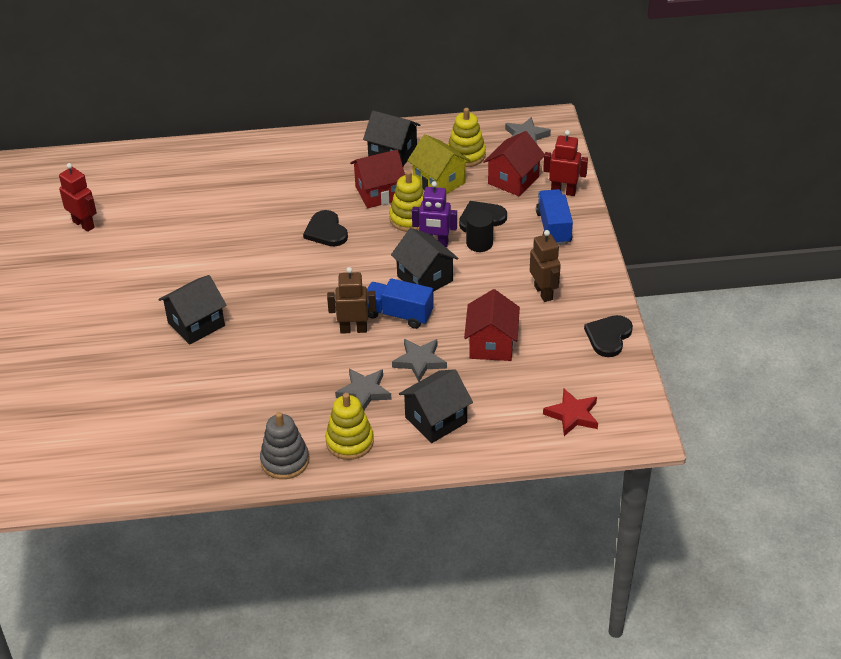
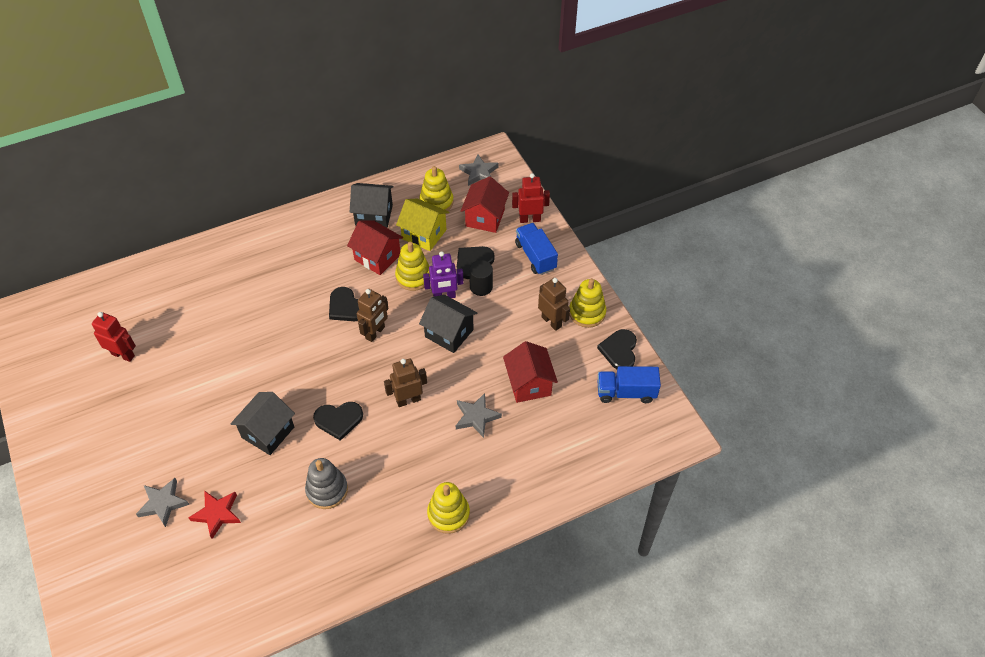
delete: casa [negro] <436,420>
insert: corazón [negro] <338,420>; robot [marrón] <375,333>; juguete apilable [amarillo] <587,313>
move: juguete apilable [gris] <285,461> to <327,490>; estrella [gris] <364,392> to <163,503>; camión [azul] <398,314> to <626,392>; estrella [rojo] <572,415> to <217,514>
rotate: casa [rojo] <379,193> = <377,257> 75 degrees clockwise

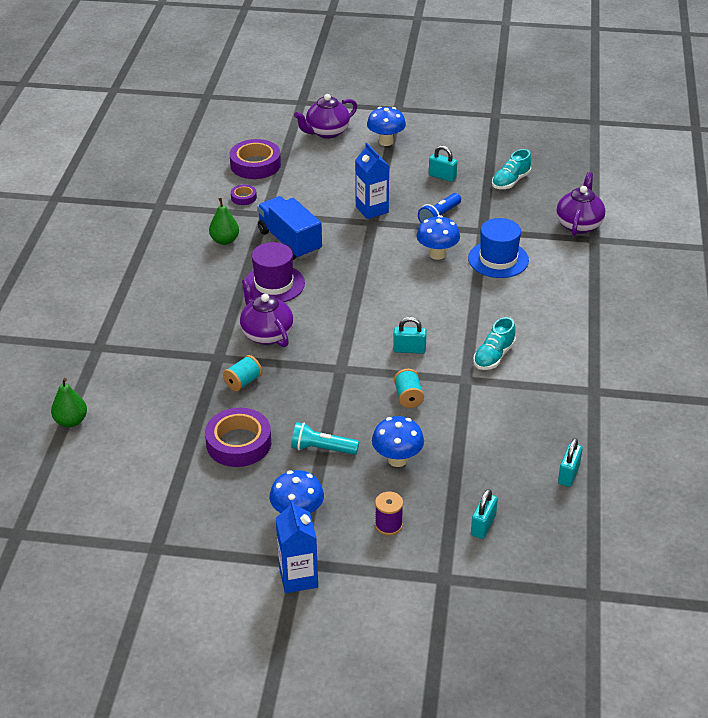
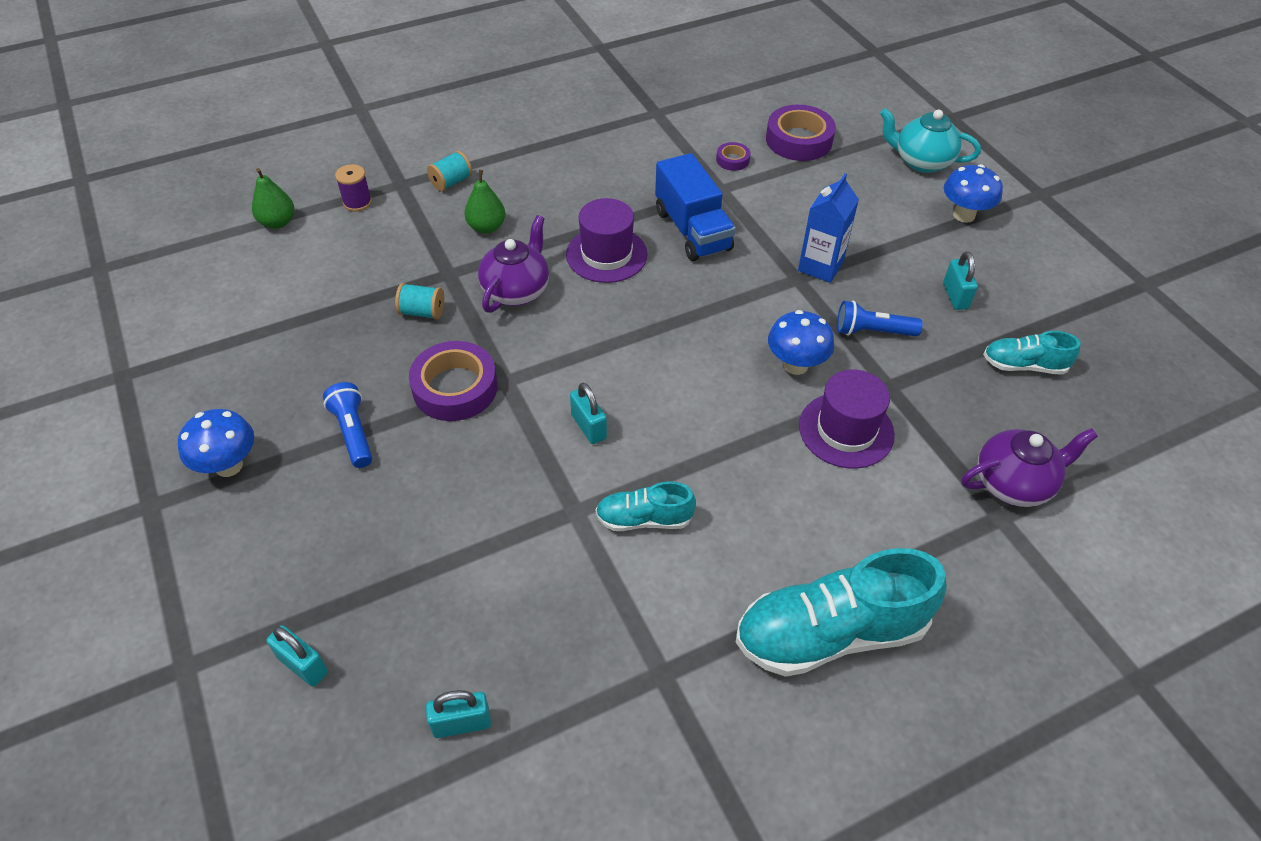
delete: cartón de leche [azul] <298,577>; seta [azul] <397,459>
insert: zapato [turquesa] <830,633>
move: cinta adhesiva [morado] <238,443> to <455,388>; pera [verde] <225,240> to <486,227>; carrete [morado] <388,525> to <357,202>; carrete [turquesa] <408,397> to <451,182>
recolor: lámpara de mano [turquesa] <322,449> to lámpara de mano [azul] <353,432>; tetera [morado] <327,132> to tetera [turquesa] <921,162>; sombrero [azul] <498,259> to sombrero [morado] <846,430>
rotate: camión [azul] <290,241> = <692,230> 135 degrees clockwise; candado [turquesa] <483,525> = <303,665> 45 degrees clockwise

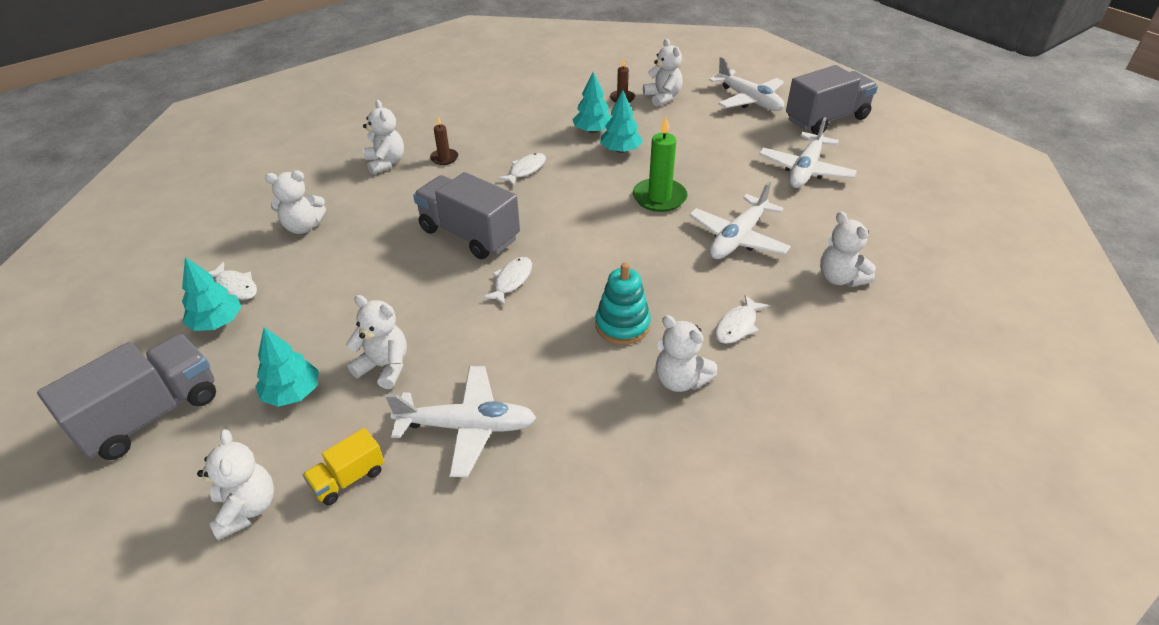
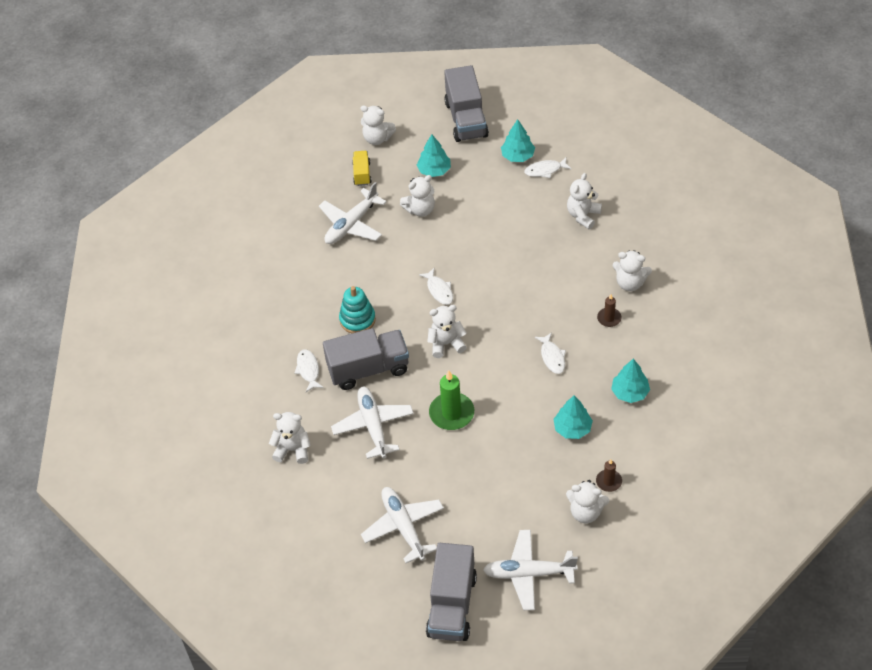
move: camión [gris] <469,234> to <368,369>; árbol [turquesa] <620,150> to <630,392>; osito [blanco] <680,380> to <446,343>

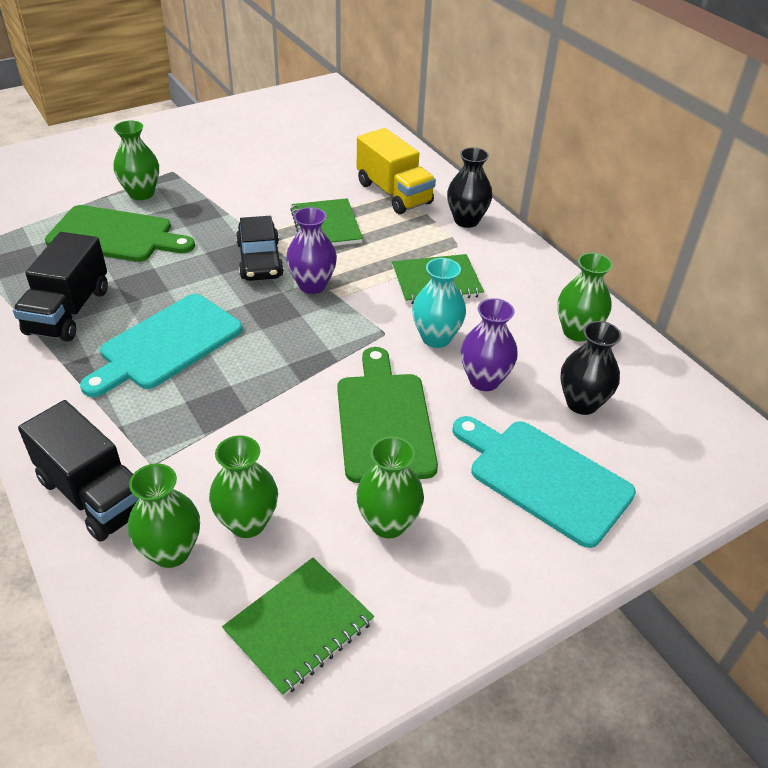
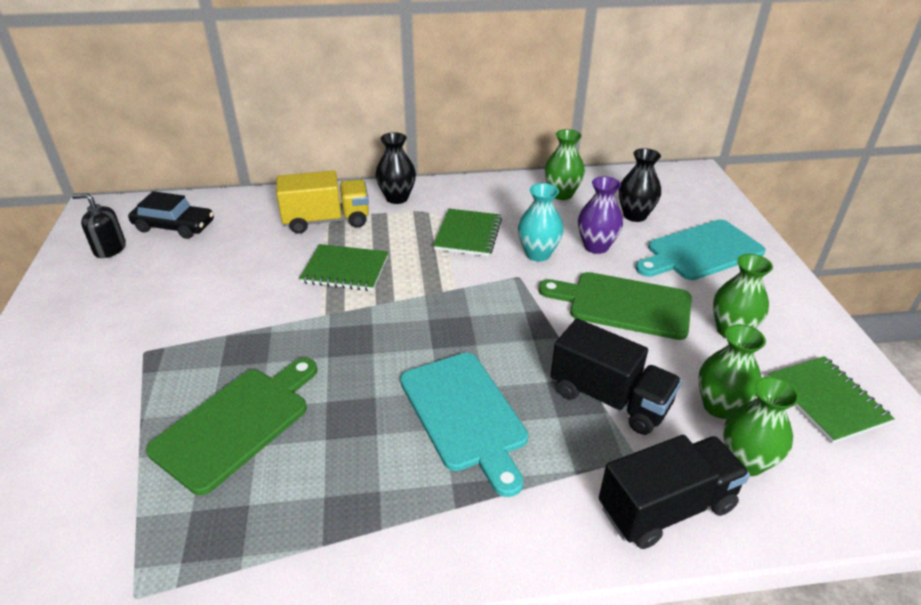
delete: florero [verde] <141,193>; florero [morado] <312,285>
insert: dispensador de jabón [negro] <110,249>
move: camión [negro] <68,311> to <609,399>; coche [negro] <260,260> to <174,226>

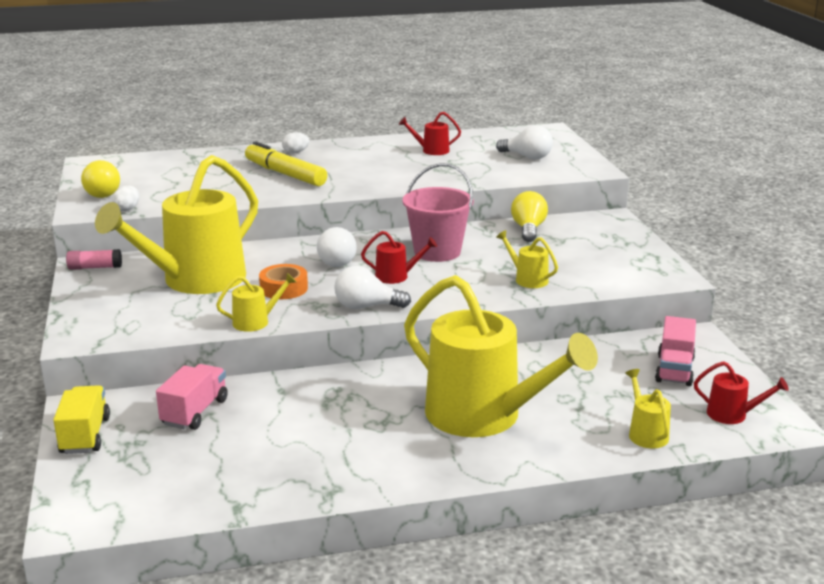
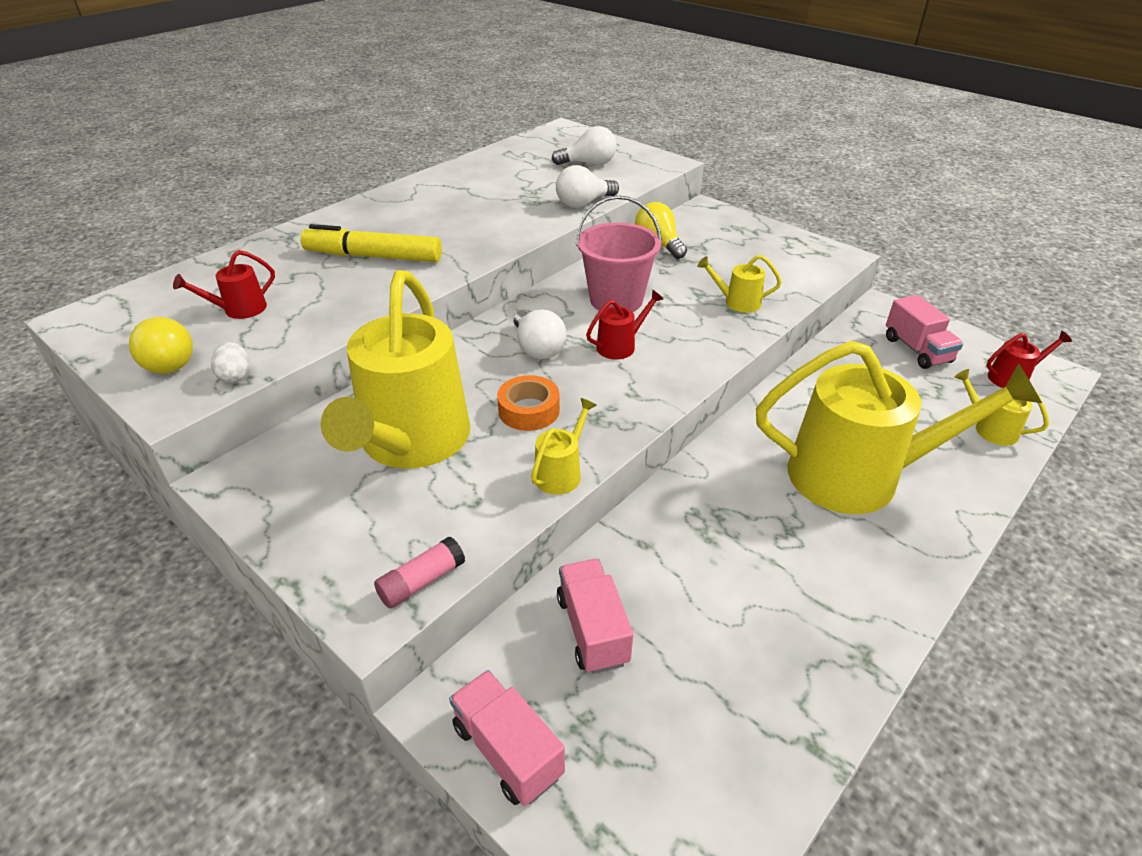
delete: huevo [blanco] <295,152>
move: barra de pegamento [rosa] <95,267> to <421,581>; bombilla [blanco] <366,306> to <583,203>; regadera [rojo] <432,151> to <239,310>
recolor: camión [amarillo] <85,435> to camión [rosa] <507,750>

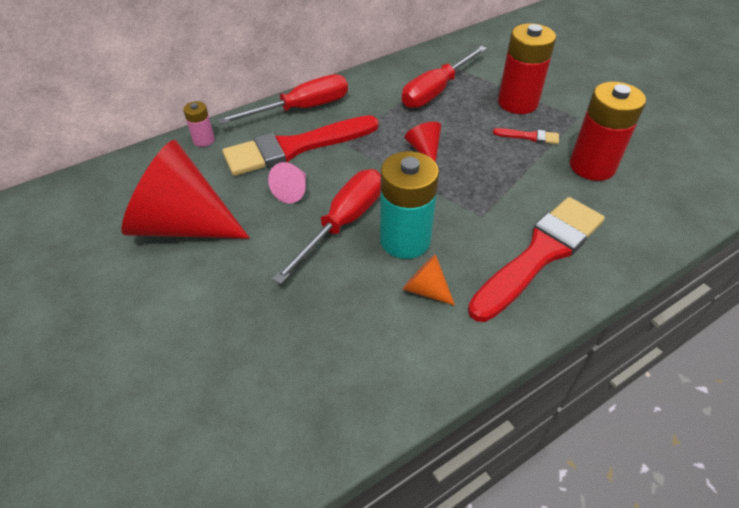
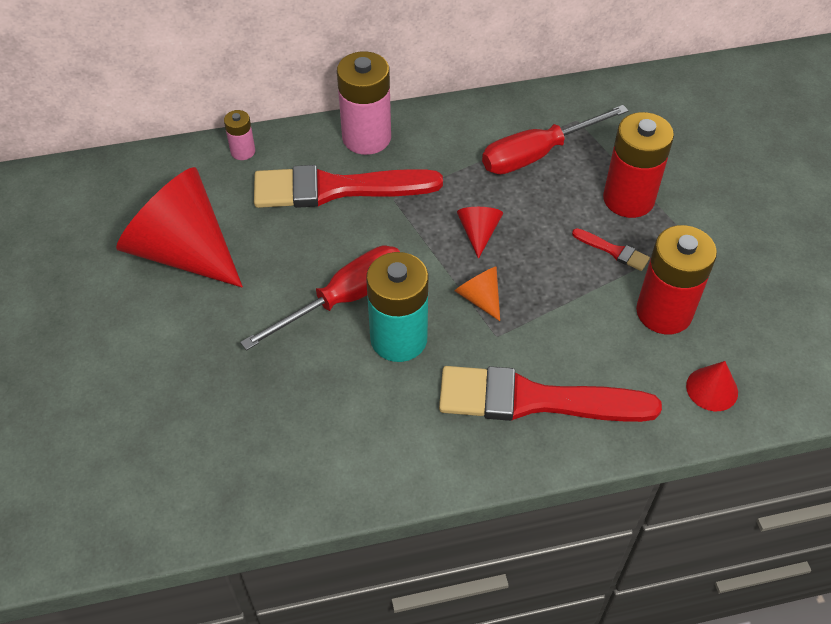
delete: cono [rosa] <292,191>
insert: cono [rojo] <712,389>
move: cono [naranja] <425,289> to <480,298>
replace: destornillador [rojo] <301,109> to pila [rosa] <366,137>
rotate: pincel [rojo] <540,254> = <534,400> 150 degrees counterclockwise

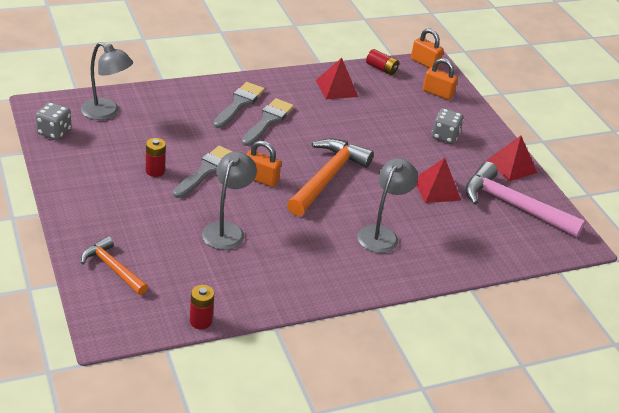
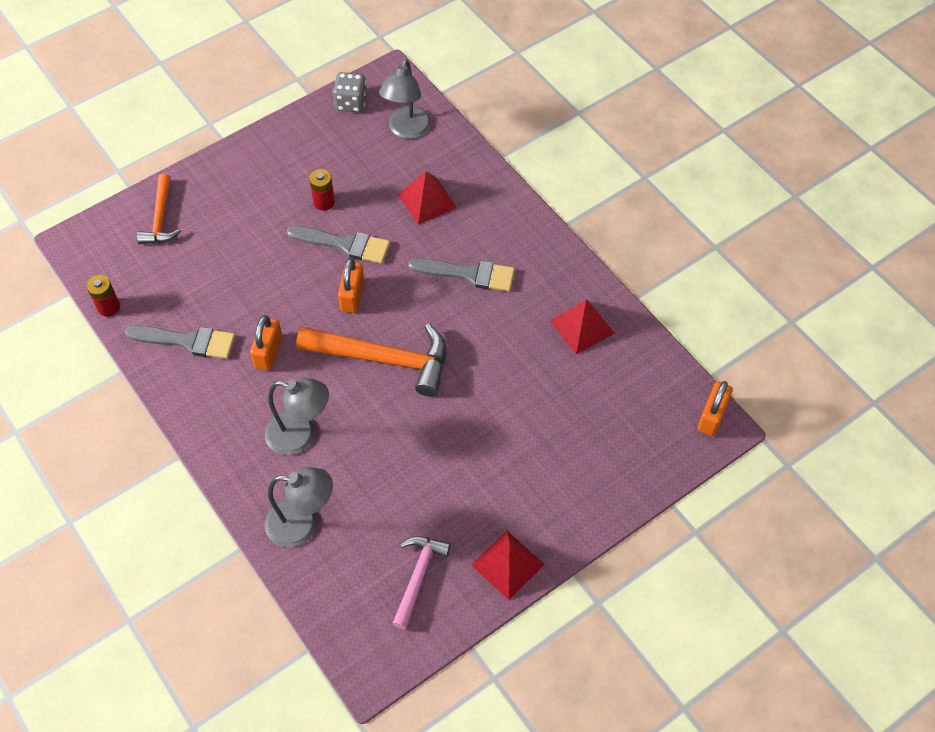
delete: pila [rojo] <381,69>; dado [gris] <445,136>
move: lámpara [gris] <227,230> to <302,524>; pincel [gris] <239,104> to <187,341>; pirámide [rojo] <437,189> to <427,201>; candado [naranja] <437,93> to <268,352>
rotate: martillo [naranja] <113,268> = <160,218> 150 degrees clockwise
resize: martillo [rosa] <513,206> = <418,577> x0.59

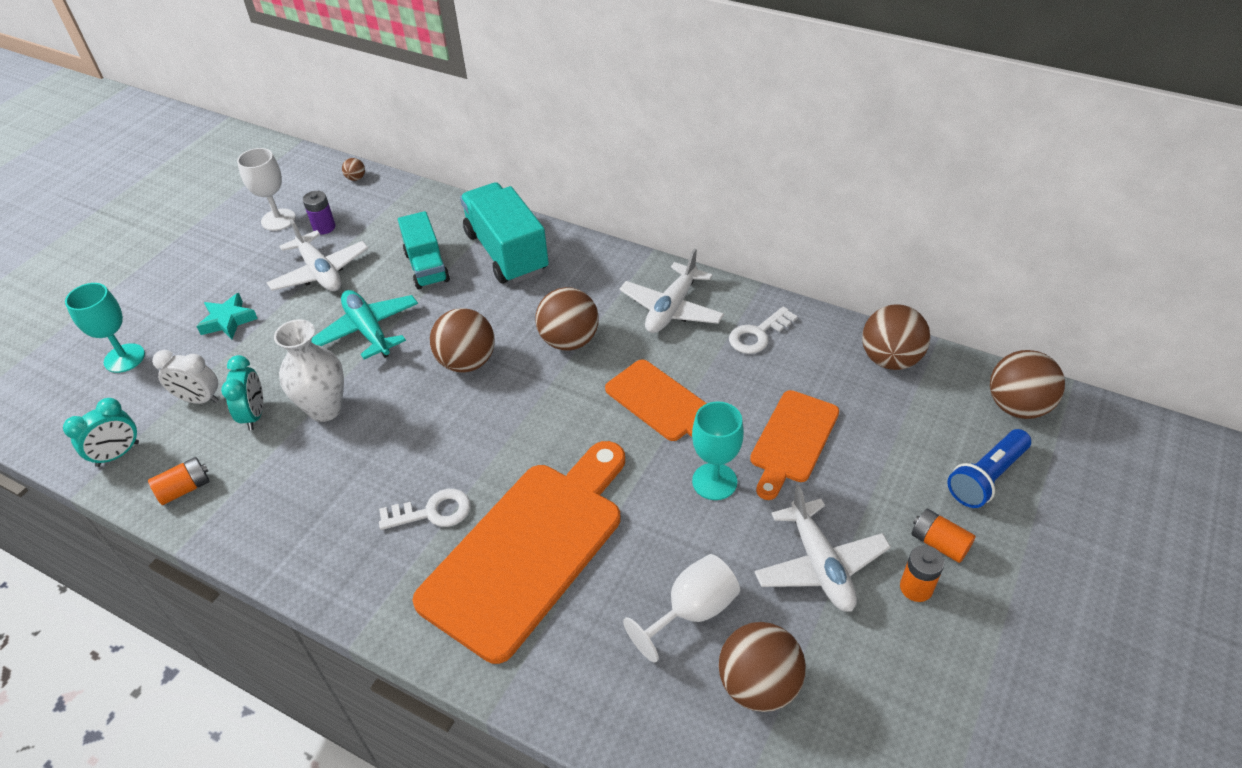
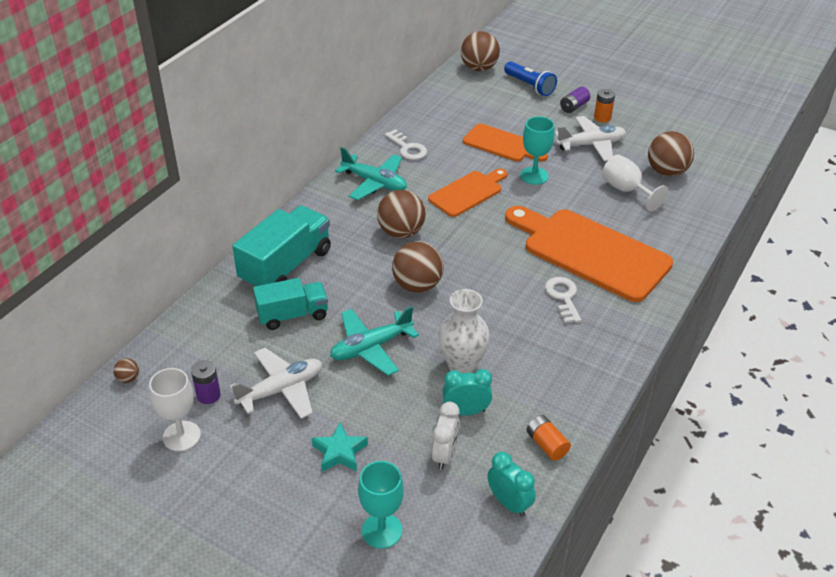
delete: pelota [marrón] <890,359>
recolor: avión [blanco] <671,309> to avión [turquesa] <374,183>; pila [naranja] <939,543> to pila [morado] <574,107>
rotate: camión [turquesa] <507,252> = <286,266> 150 degrees clockwise

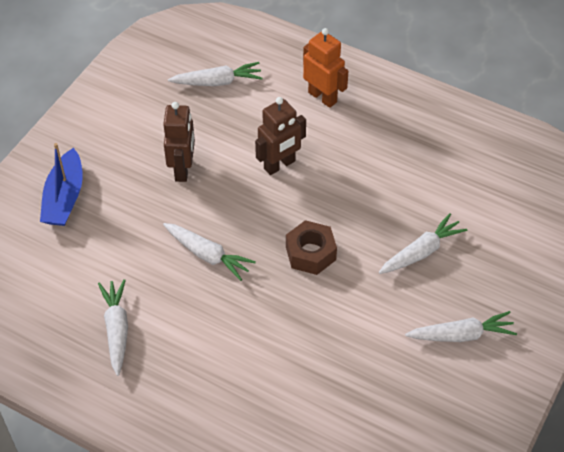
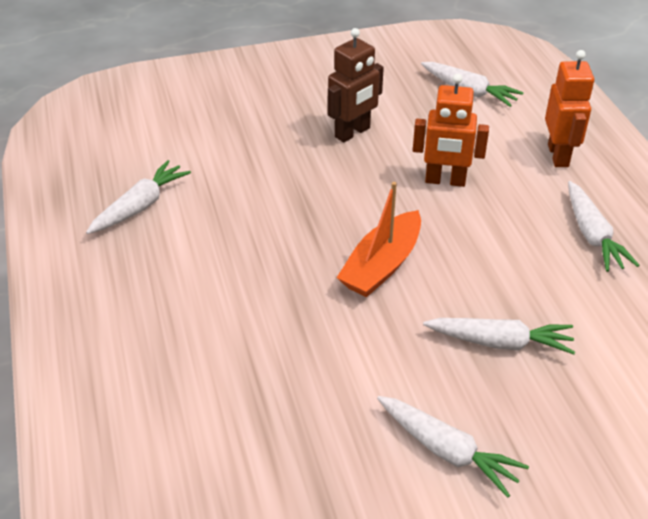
delete: barco [azul] <64,198>
move: zanahoria [blanco] <207,255> to <592,235>
replace: tuerca [marrón] <310,253> to barco [naranja] <382,265>
recolor: robot [marrón] <279,165> to robot [naranja] <445,181>

